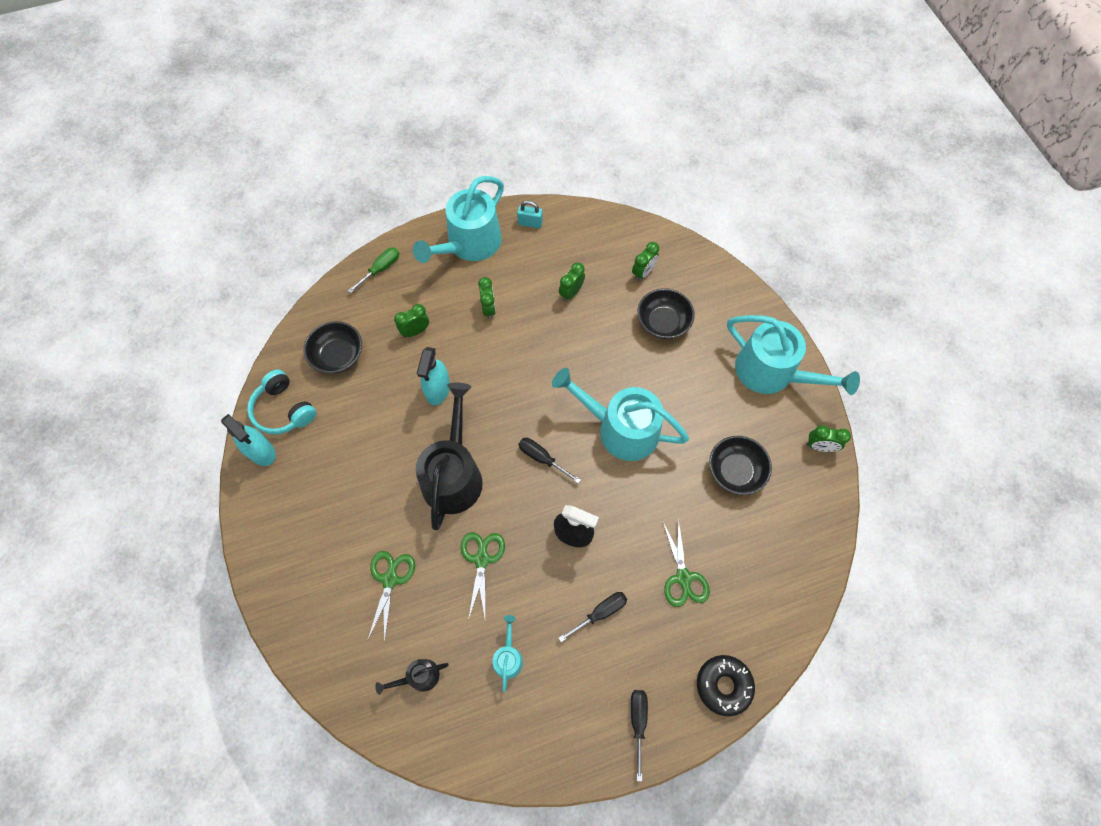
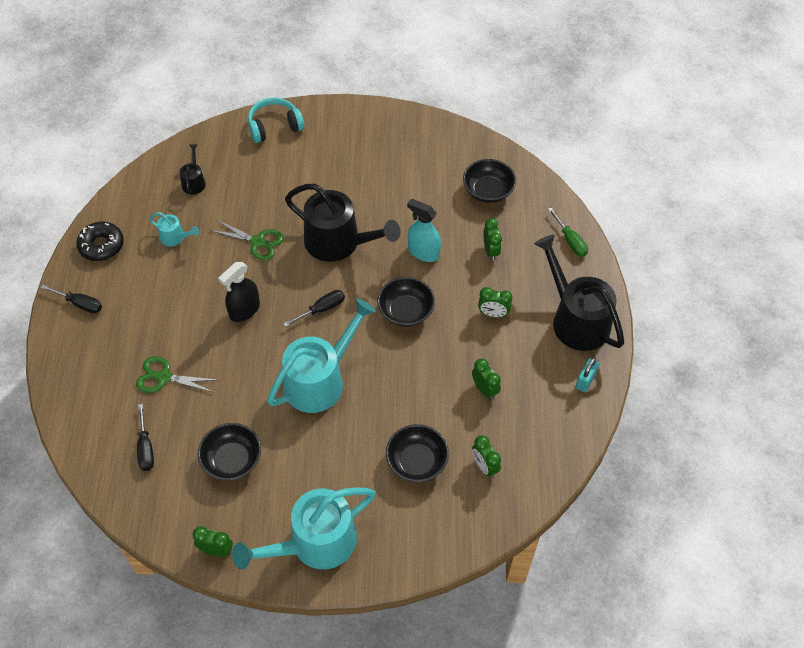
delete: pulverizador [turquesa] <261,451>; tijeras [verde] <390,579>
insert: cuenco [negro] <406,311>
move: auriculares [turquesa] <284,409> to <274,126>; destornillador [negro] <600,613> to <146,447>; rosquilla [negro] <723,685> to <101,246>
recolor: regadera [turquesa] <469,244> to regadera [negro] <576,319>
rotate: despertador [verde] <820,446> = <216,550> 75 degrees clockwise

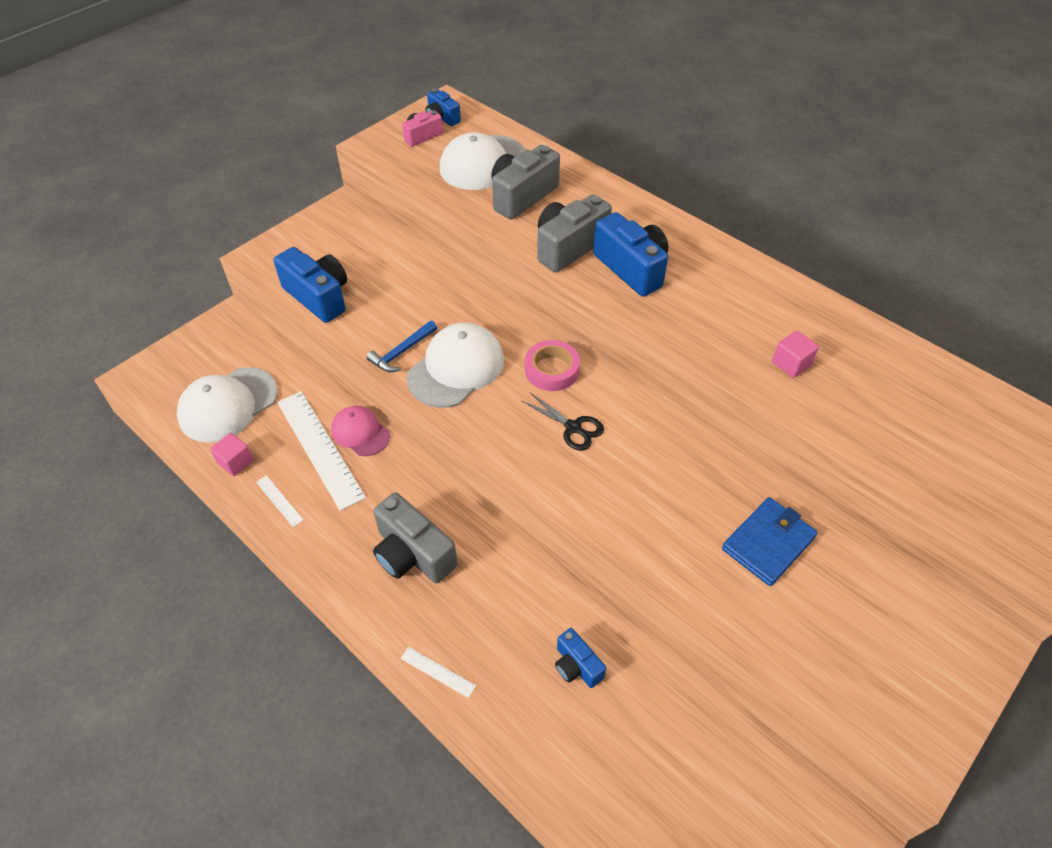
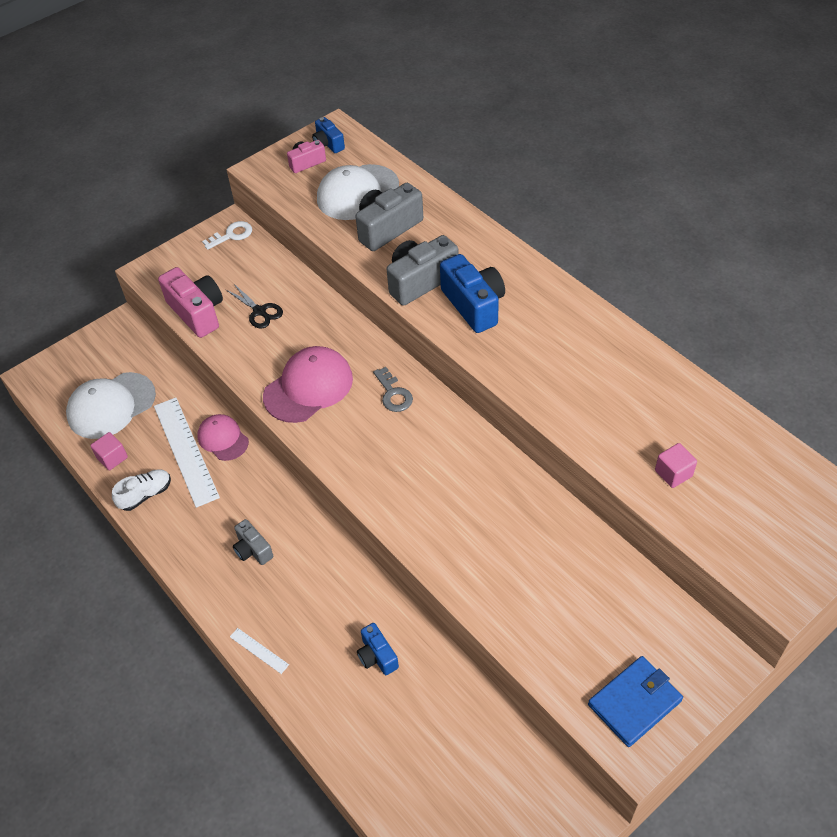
delete: martillo [azul] <402,352>
insert: llave [blanco] <232,235>
move: tijeras [negro] <573,427> to <259,311>; cartera [azul] <768,543> to <634,702>; cubo [rosa] <791,364> to <673,473>
replace: regla [blanco] <279,501> to zapato [blanco] <145,495>; cinta adhesiva [rosa] <552,370> to llave [gris] <393,394>
recolor: cámara [azul] <319,297> to cámara [rosa] <197,312>; gorra [blanco] <456,368> to gorra [rosa] <308,387>
resize: cámara [gris] <412,554> = <253,550> x0.57

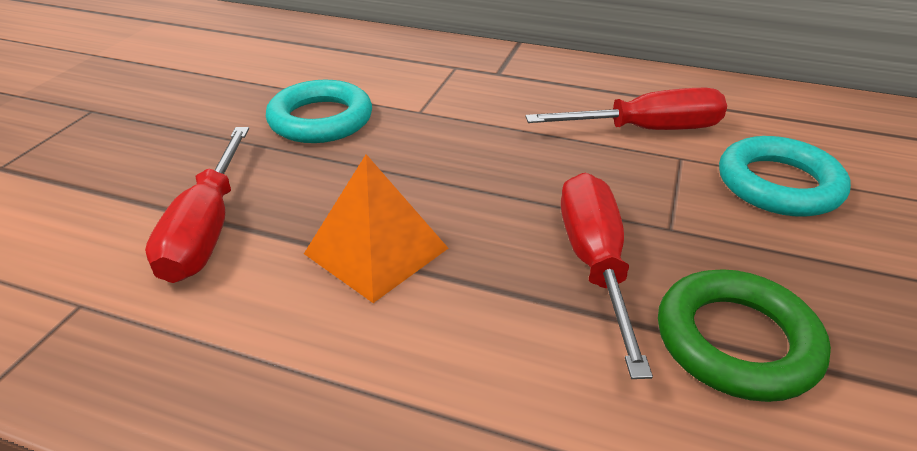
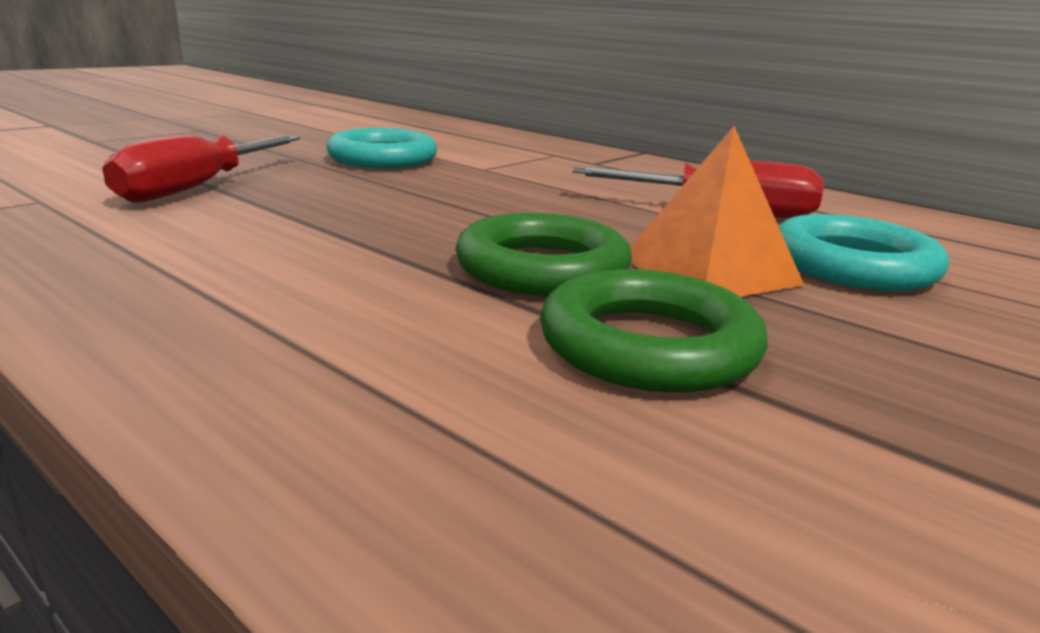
move: pirámide [naranja] <376,251> to <709,271>
replace: destornillador [rojo] <595,264> to anillo [verde] <542,268>

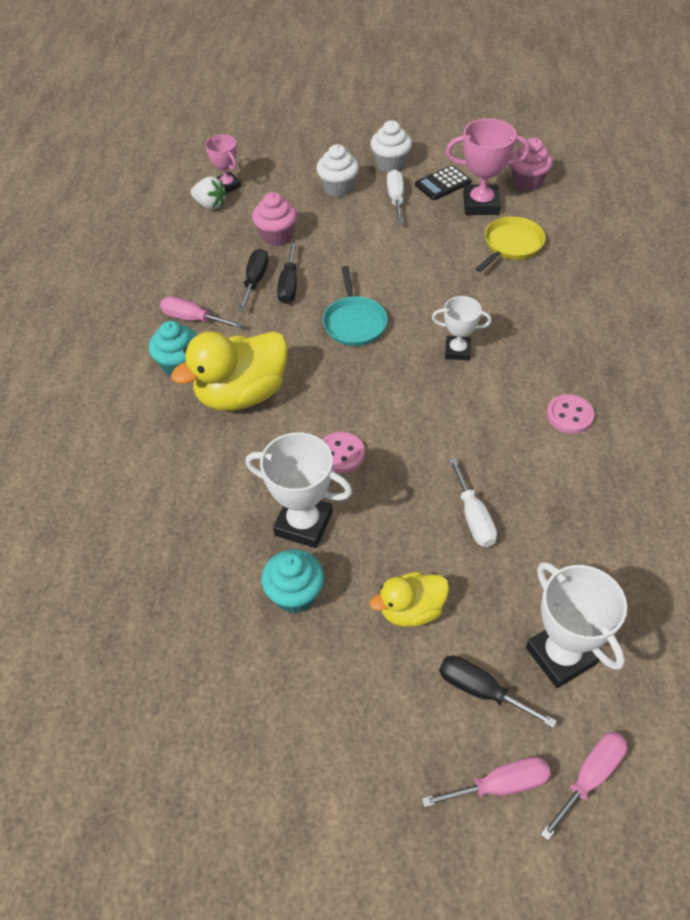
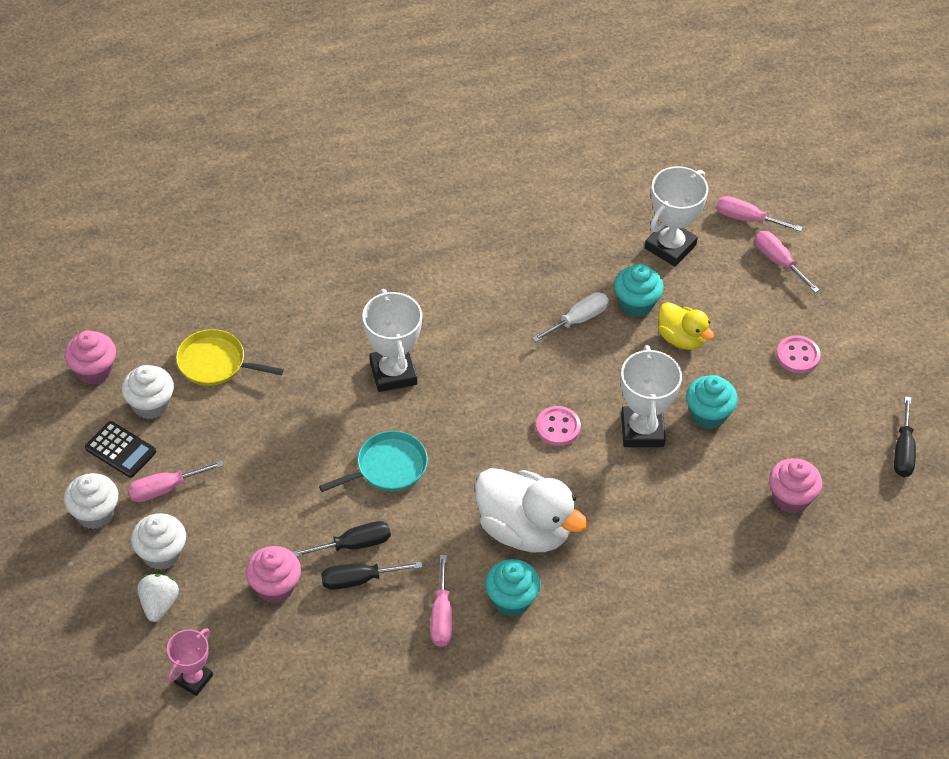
insert: magdalena [turquesa] <636,304>; magdalena [rosa] <791,498>
move: fresa [blanco] <210,205> to <159,604>; destornillador [negro] <480,690> to <903,451>; botón [rosa] <569,415> to <797,356>
replace: trofeo [rosa] <481,204> to magdalena [blanco] <151,405>
recolor: pato [amarillo] <242,394> to pato [blanco] <524,529>; destornillador [blanco] <395,198> to destornillador [rosa] <164,489>
resize: trofeo [blanco] <457,351> = <393,373> x1.60

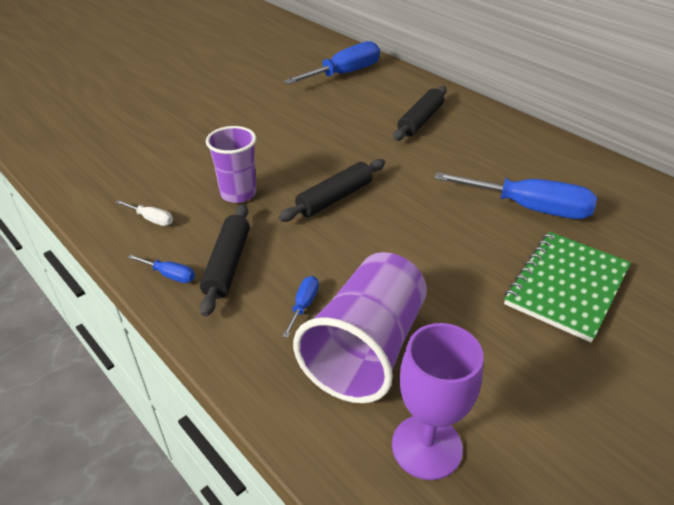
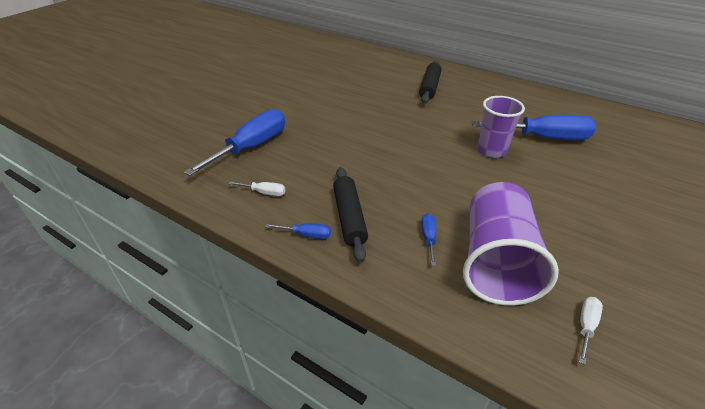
delete: rodillo [negro] <334,198>; cuaderno [verde] <567,286>
move: vaso [morado] <238,193> to <491,150>; destornillador [azul] <344,74> to <251,147>
replace: copa [morado] <426,446> to destornillador [blanco] <586,326>

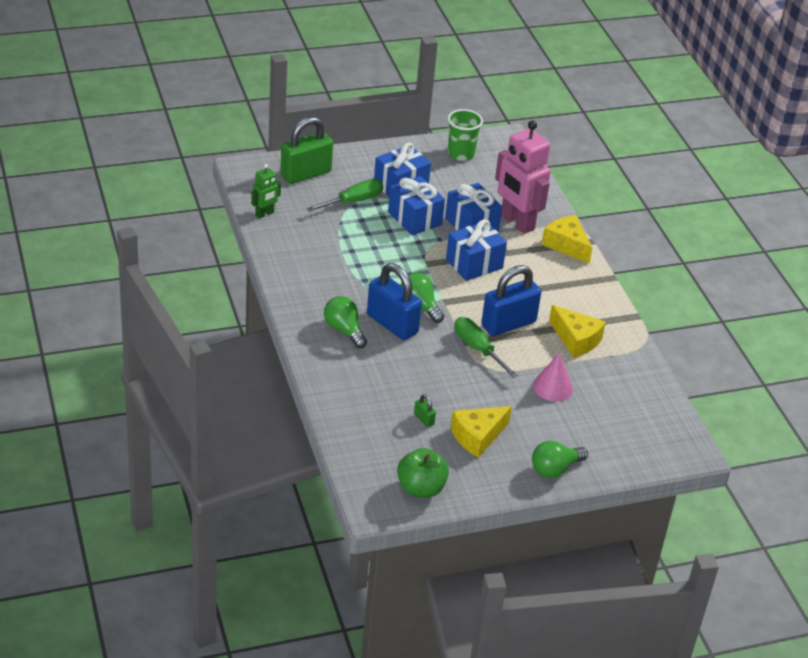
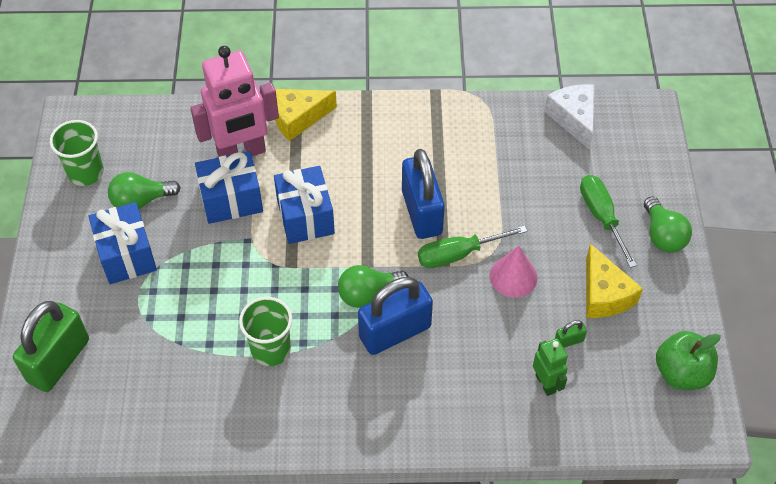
delete: regalo [azul] <415,218>; queso [amarillo] <576,339>
insert: vaso [verde] <271,349>; queso [blanco] <573,119>
move: robot [verde] <264,214> to <546,383>; destornillador [verde] <353,201> to <602,217>; bombilla [verde] <344,330> to <141,201>; cono [rosa] <553,387> to <513,276>
rotate: candado [verde] <306,174> = <59,361> 45 degrees clockwise

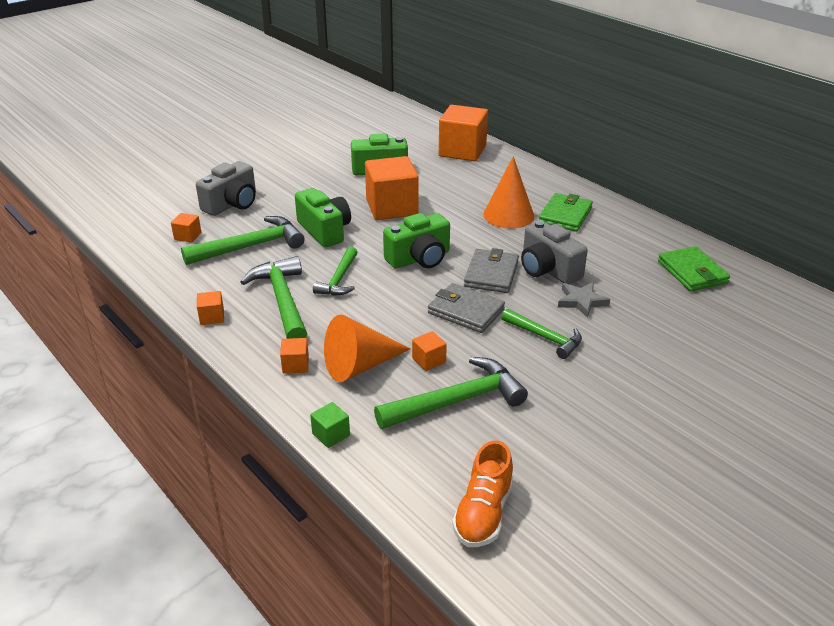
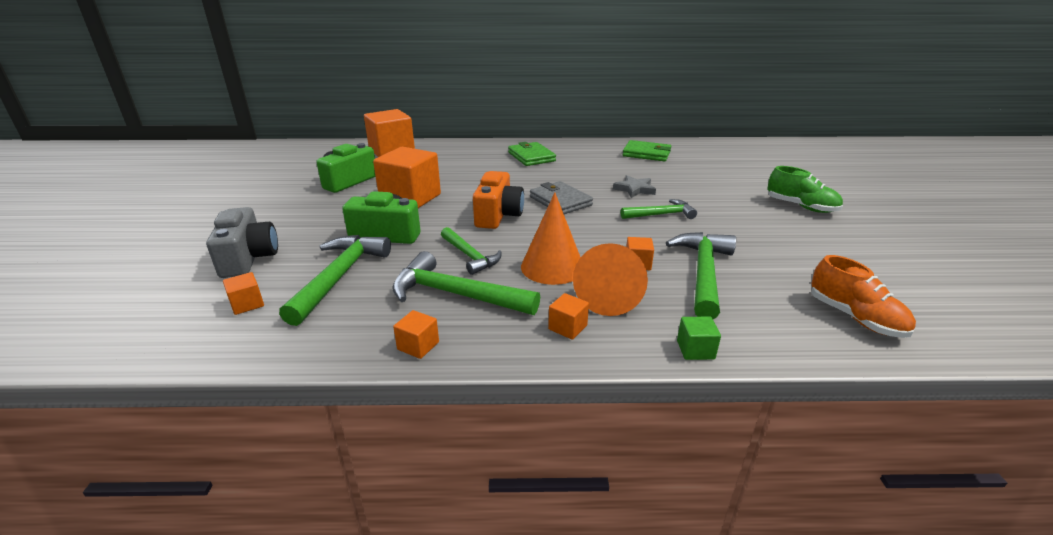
delete: cartera [gris] <466,311>; cámara [gris] <548,269>
insert: zapato [verde] <801,207>
move: cono [naranja] <508,215> to <552,267>
recolor: cámara [verde] <419,258> to cámara [naranja] <498,215>

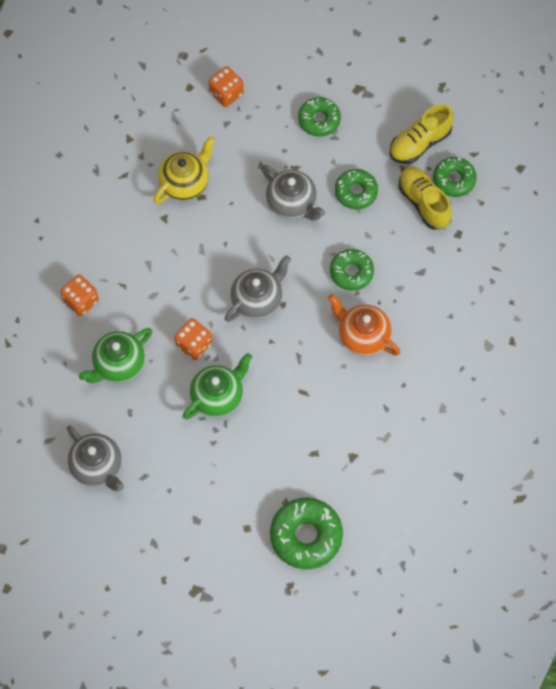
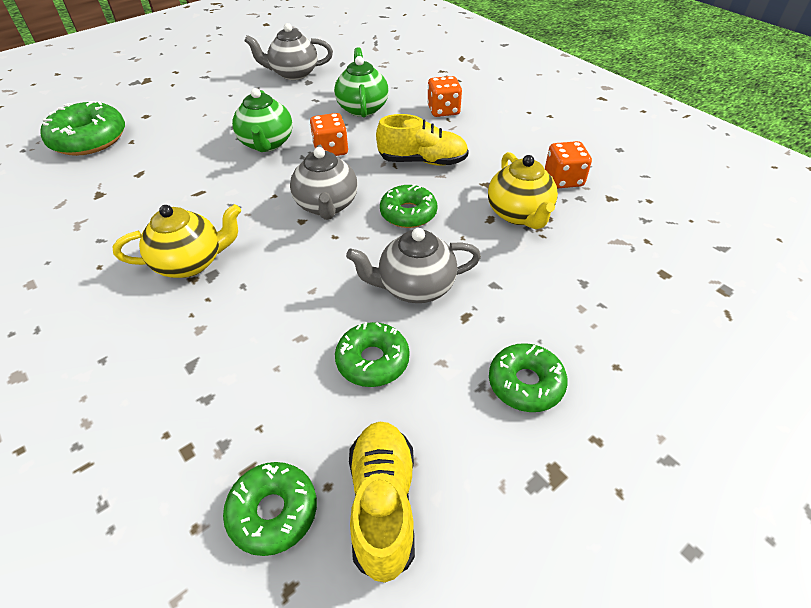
move: dado [naranja] <226,93> to <563,179>; rosquilla [verde] <351,272> to <408,213>; zapato [amarillo] <424,203> to <422,161>
recolor: tetera [naranja] <362,336> to tetera [amarillo] <191,263>

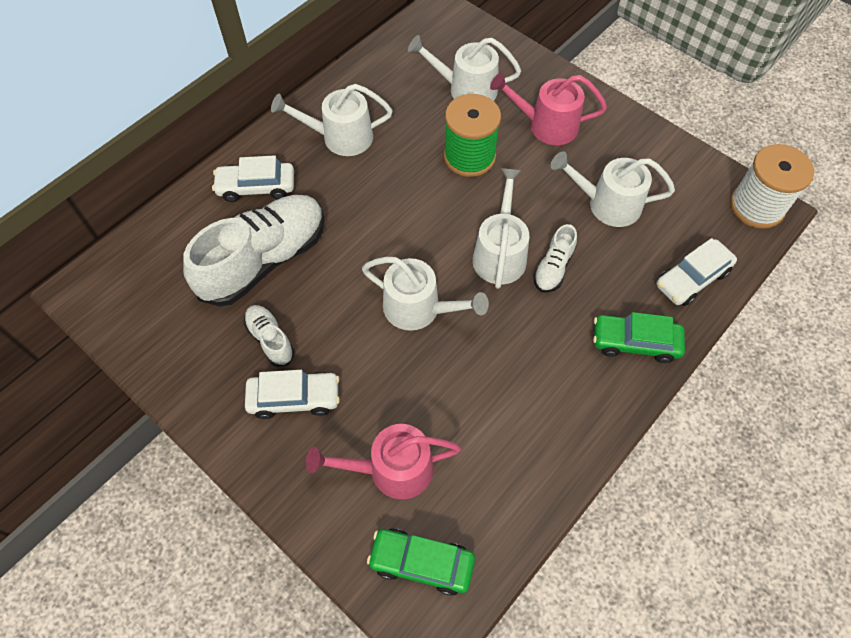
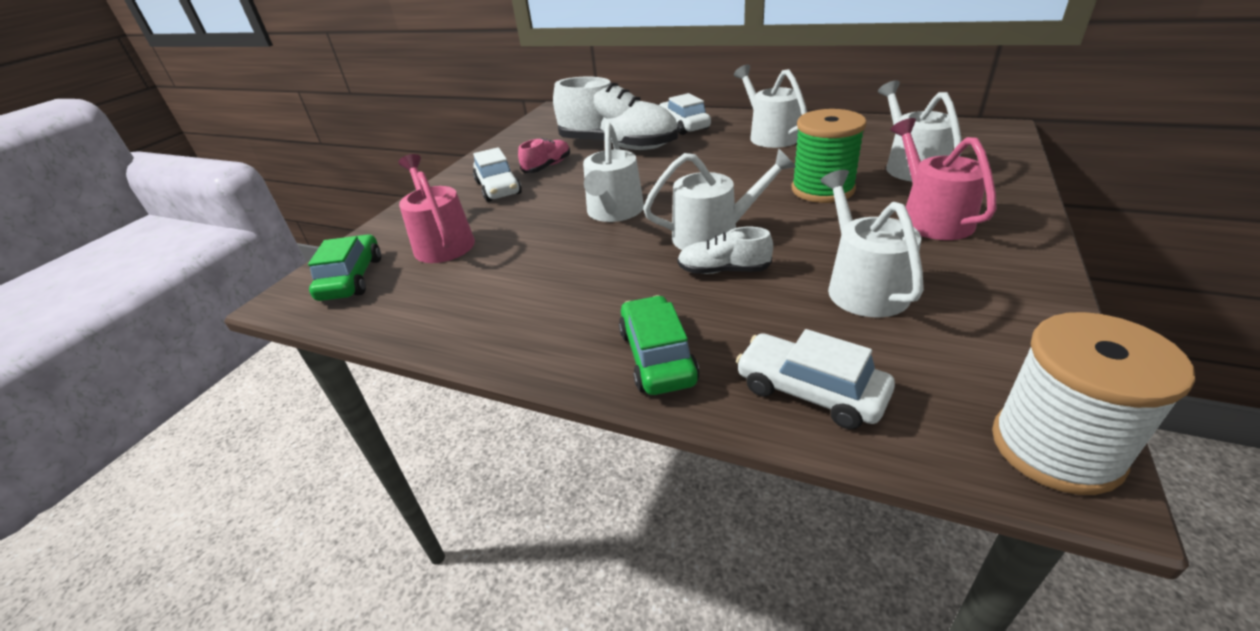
recolor: zapato [blanco] <270,339> to zapato [rosa] <547,166>

